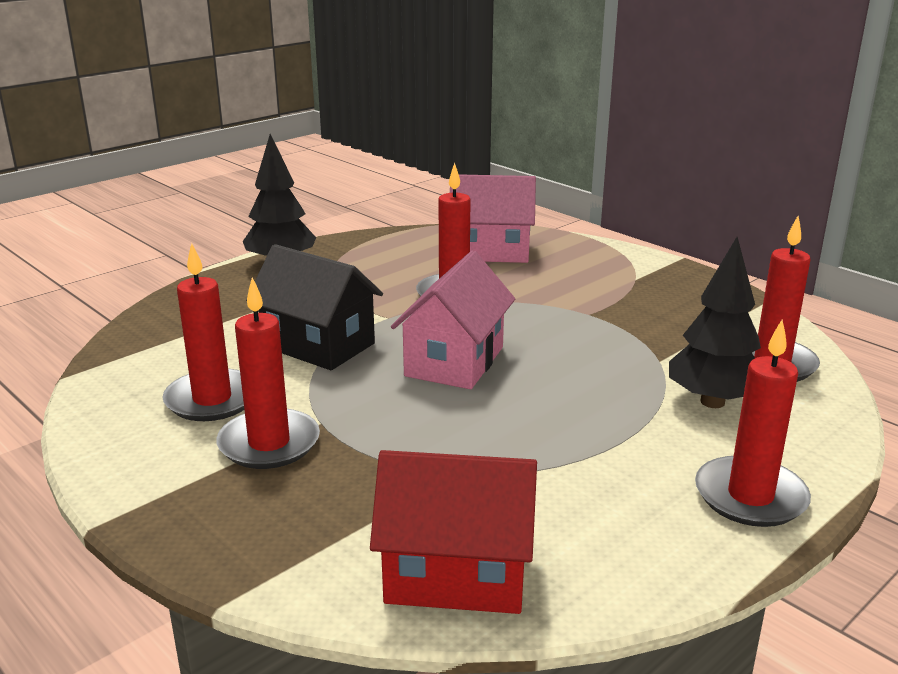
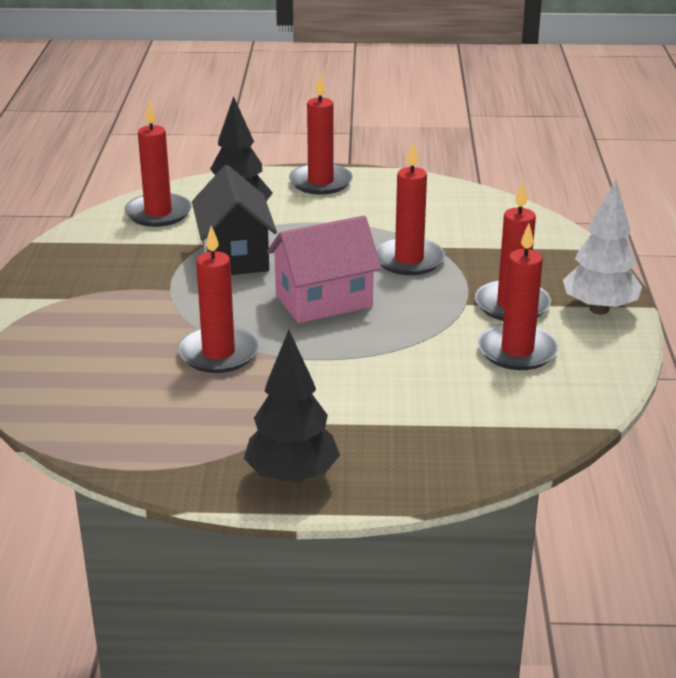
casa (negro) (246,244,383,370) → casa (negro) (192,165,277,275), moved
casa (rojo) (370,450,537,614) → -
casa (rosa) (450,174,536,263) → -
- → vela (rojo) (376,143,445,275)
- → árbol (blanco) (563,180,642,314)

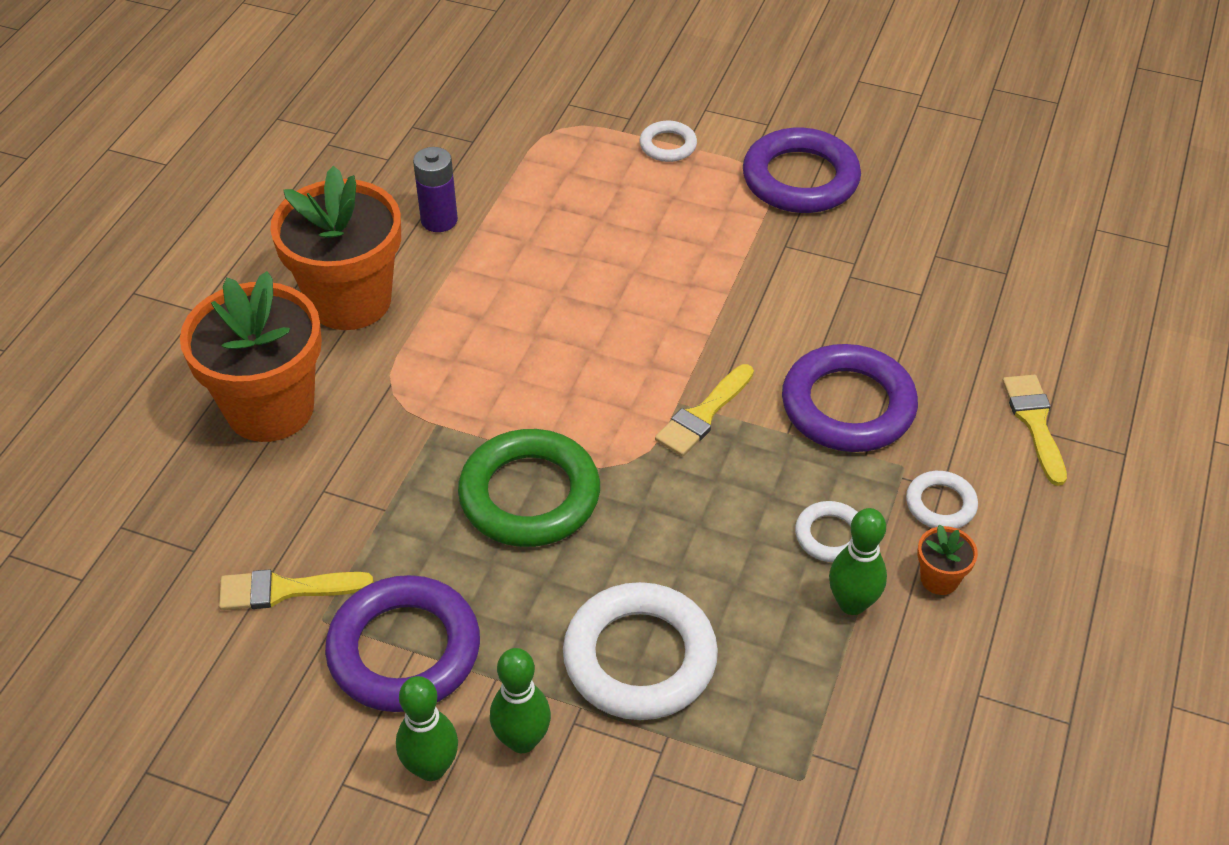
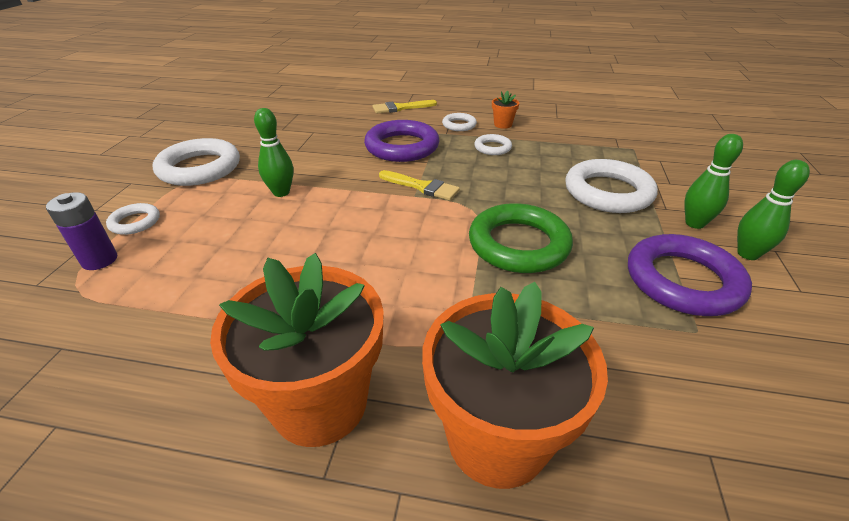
pincel (amarillo) (219,569,373,610) → -
pila (morado) (413,147,458,232) → pila (morado) (46,192,117,270), moved
anillo (morado) (743,128,861,213) → anillo (blanco) (153,138,240,186)
bolo (verde) (829,508,887,615) → bolo (verde) (254,108,293,197), moved

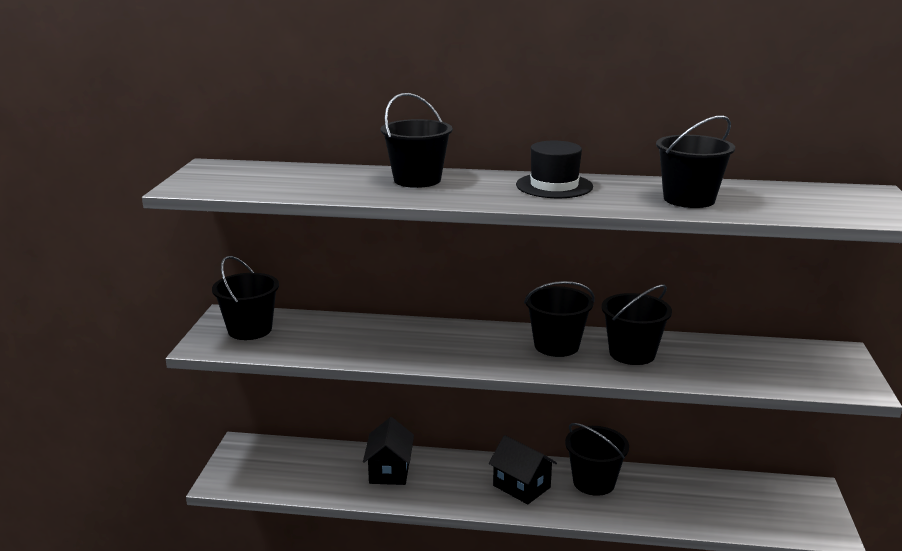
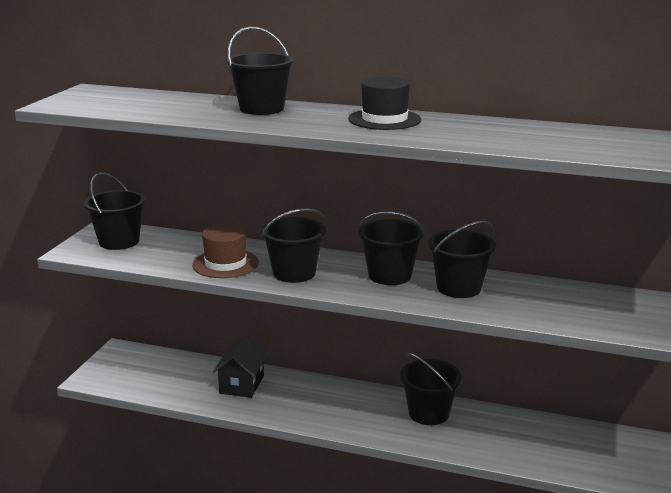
casa (negro) (489,435,557,504) → -
balde (negro) (656,115,735,208) → balde (negro) (261,208,326,283), moved
- → sombrero (marrón) (192,224,259,278)

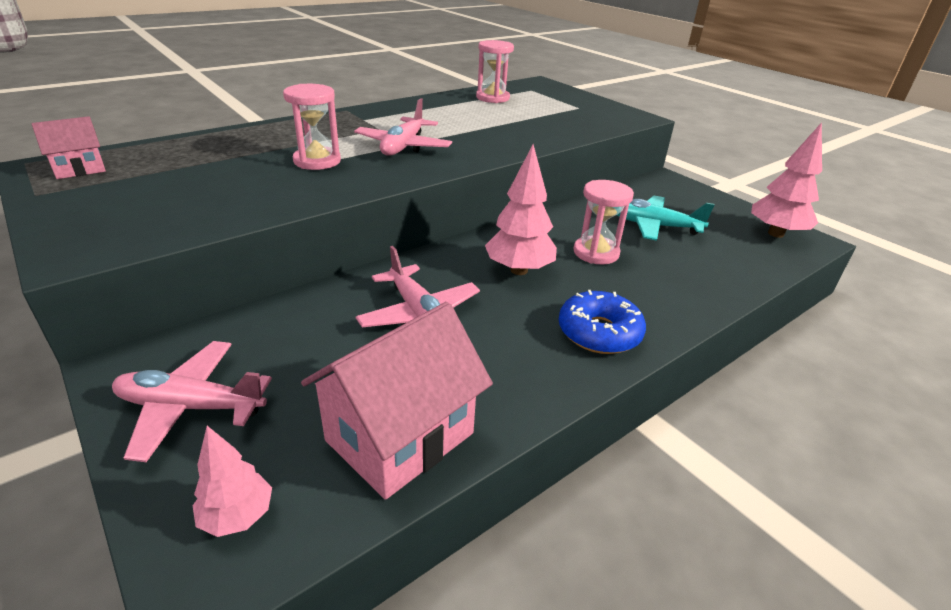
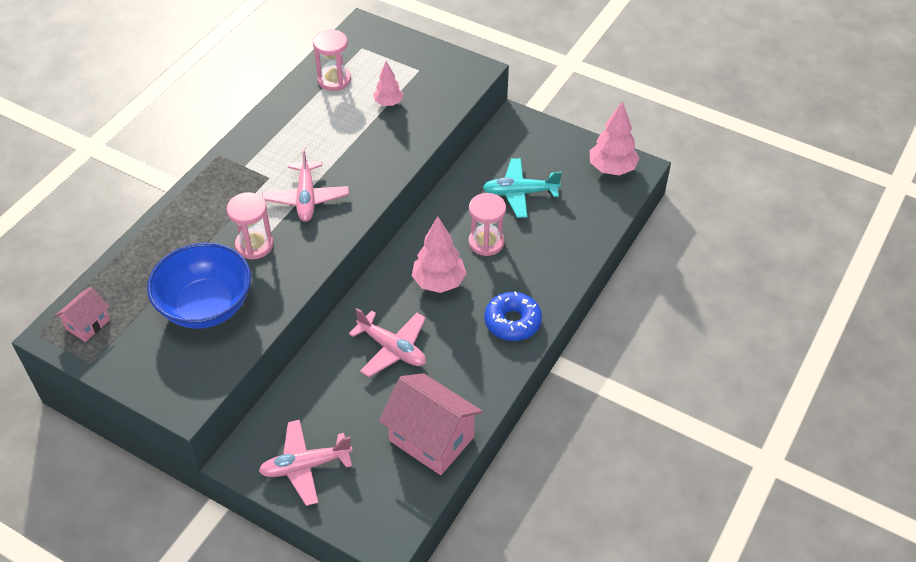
árbol (rosa) (192,426,272,537) → árbol (rosa) (373,61,403,106), moved
casa (rosa) (301,302,493,500) → casa (rosa) (379,373,483,475), 75 degrees counterclockwise
- → cuenco (azul) (147,242,251,329)

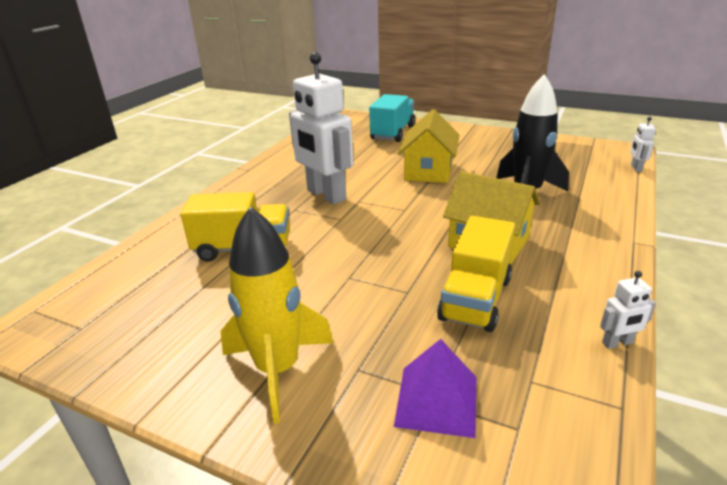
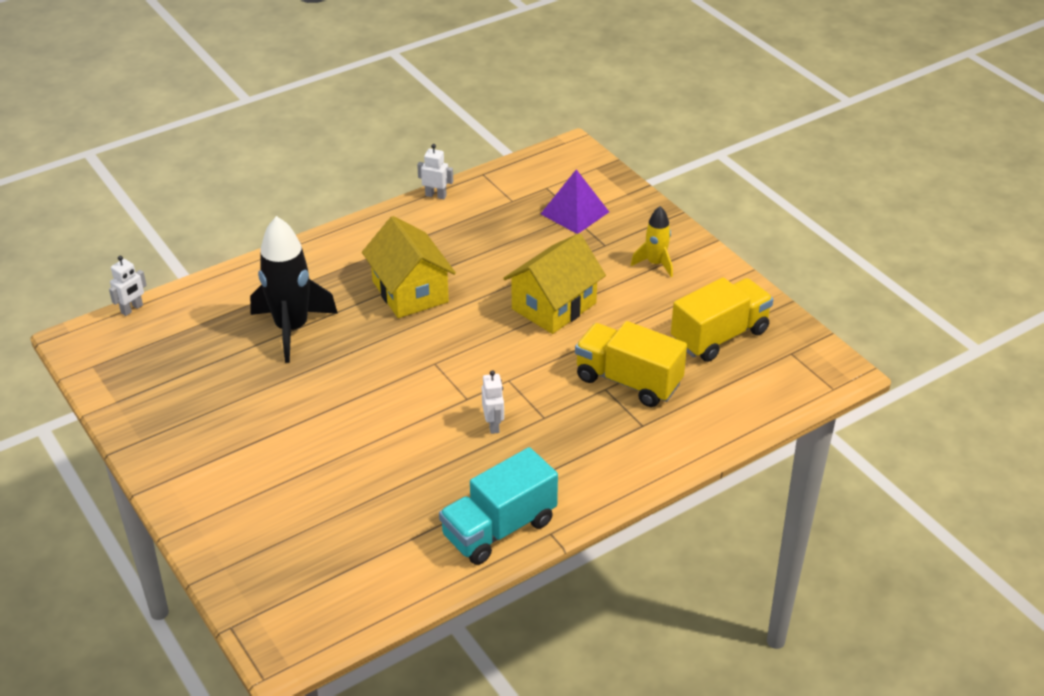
cohete (amarillo) (221,206,333,423) → cohete (amarillo) (631,206,673,277), x0.54
robot (blanco) (289,52,353,205) → robot (blanco) (482,370,504,434), x0.41
camión (turquesa) (369,94,415,142) → camión (turquesa) (439,447,558,565), moved
casa (amarillo) (398,109,460,183) → casa (amarillo) (503,233,606,334), moved
camión (amarillo) (437,216,515,332) → camión (amarillo) (671,277,773,362), moved

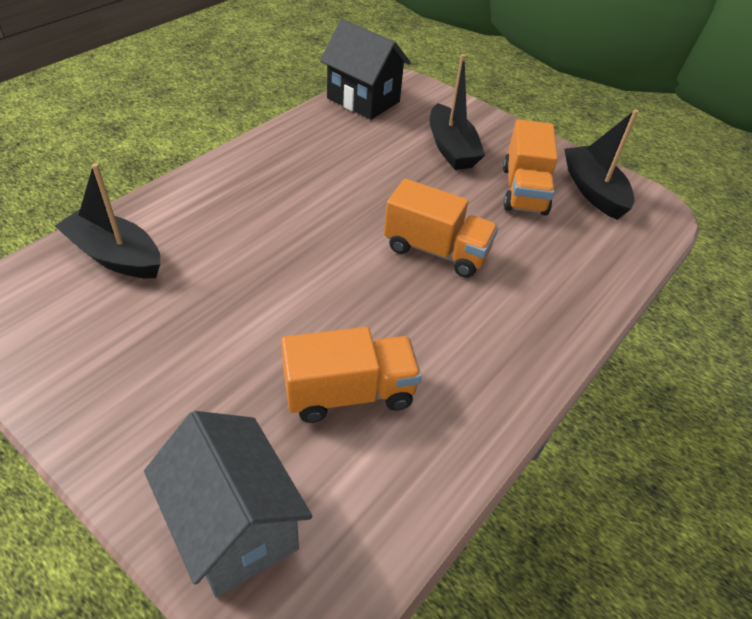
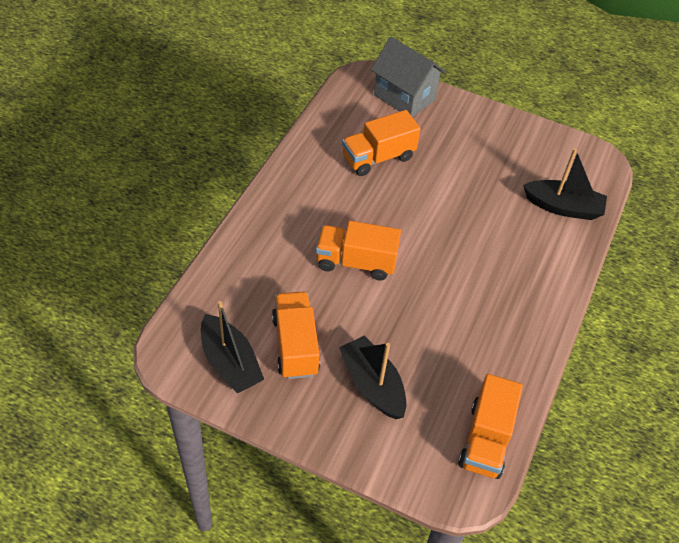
casa (negro) (320,19,411,120) → camión (naranja) (458,374,523,479)

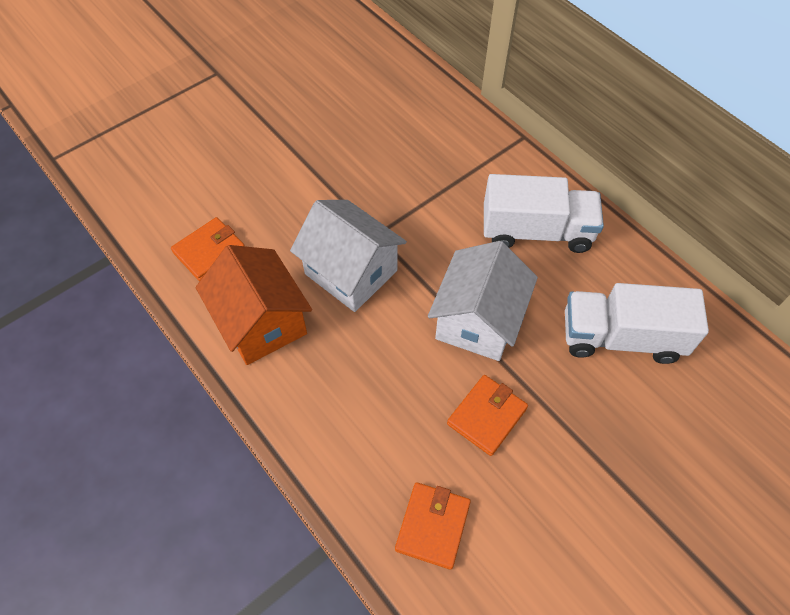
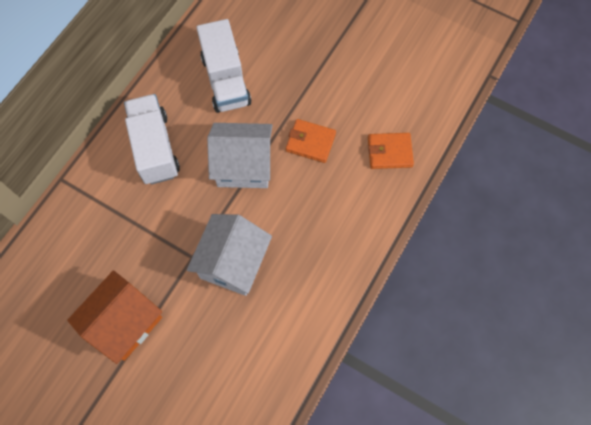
cartera (naranja) (171,217,244,281) → -
casa (naranja) (196,245,312,365) → casa (naranja) (67,270,162,364), moved

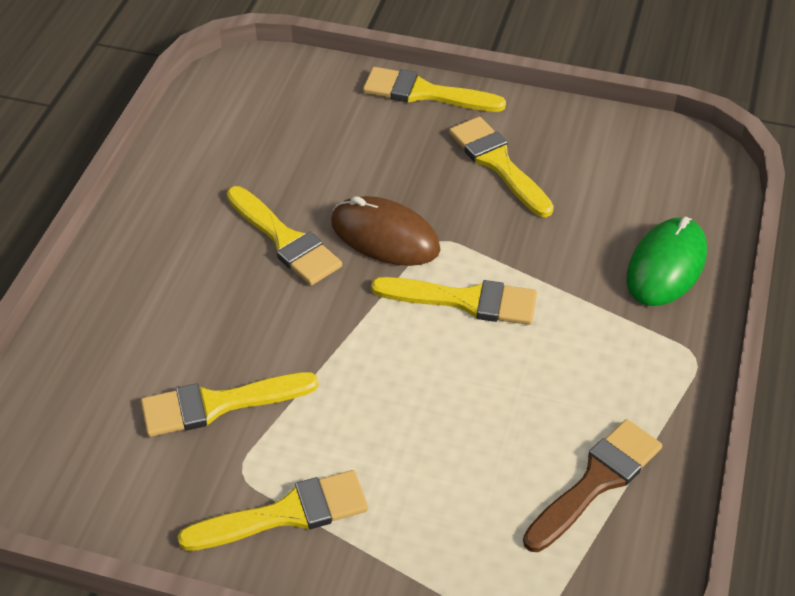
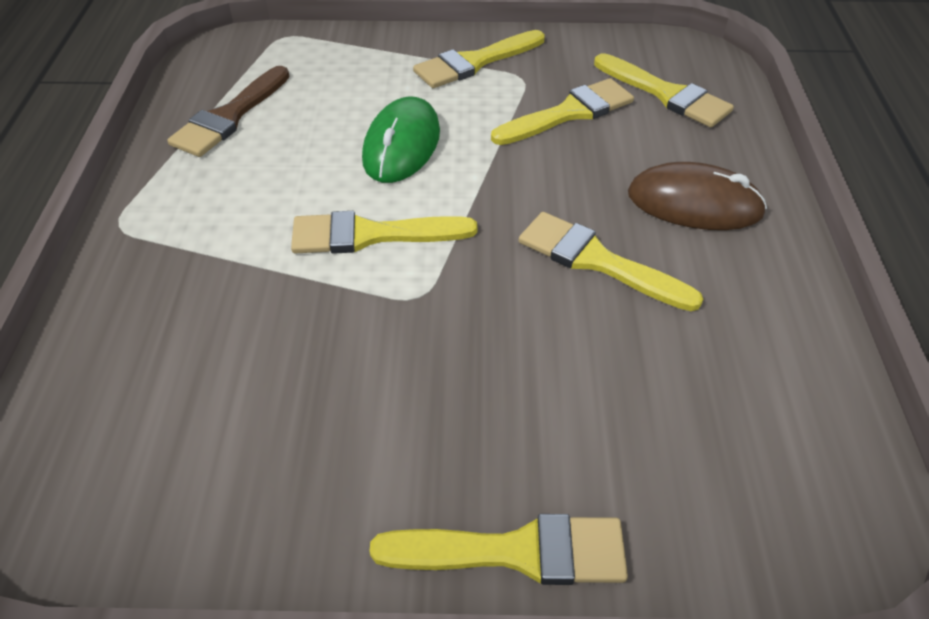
ratón (marrón) (331,196,441,266) → ratón (marrón) (628,162,767,230), moved
pincel (amarillo) (449,117,554,217) → pincel (amarillo) (594,53,734,127), moved
ratón (verde) (627,217,707,306) → ratón (verde) (362,97,440,183), moved

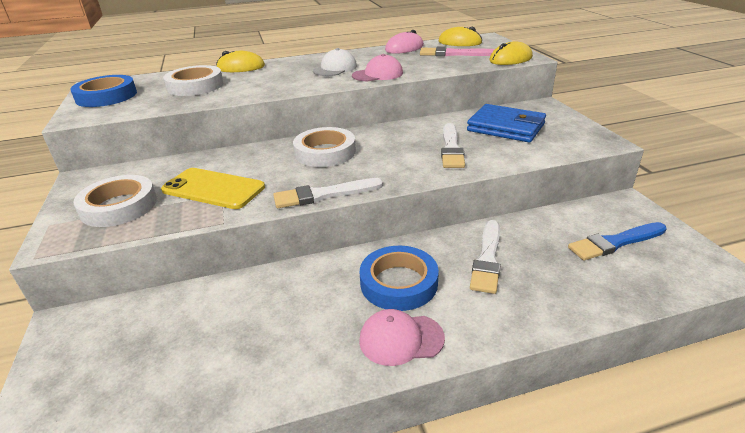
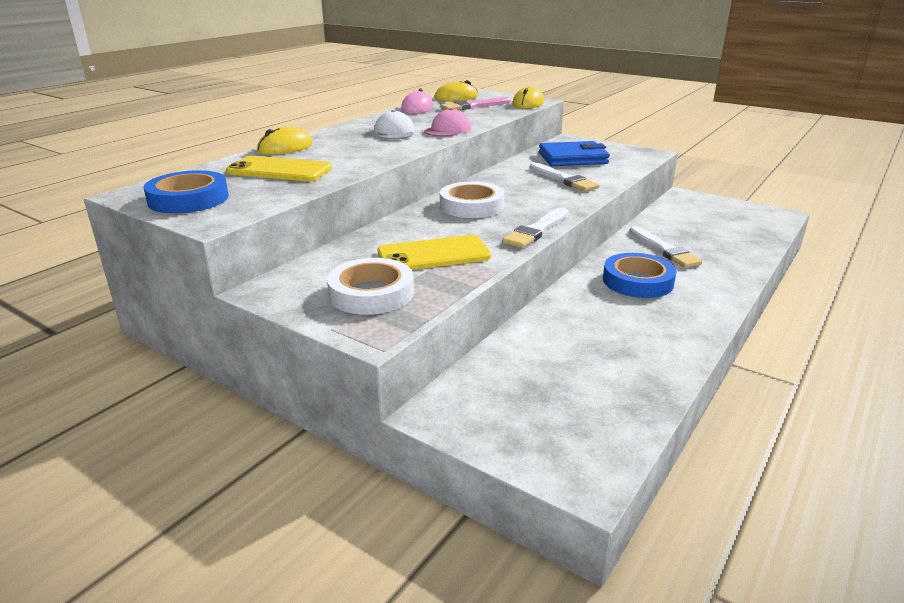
cinta adhesiva (blanco) (163,65,223,96) → móvil (amarillo) (226,156,332,181)
gorra (rosa) (359,309,445,366) → -
pincel (azul) (568,222,667,260) → -

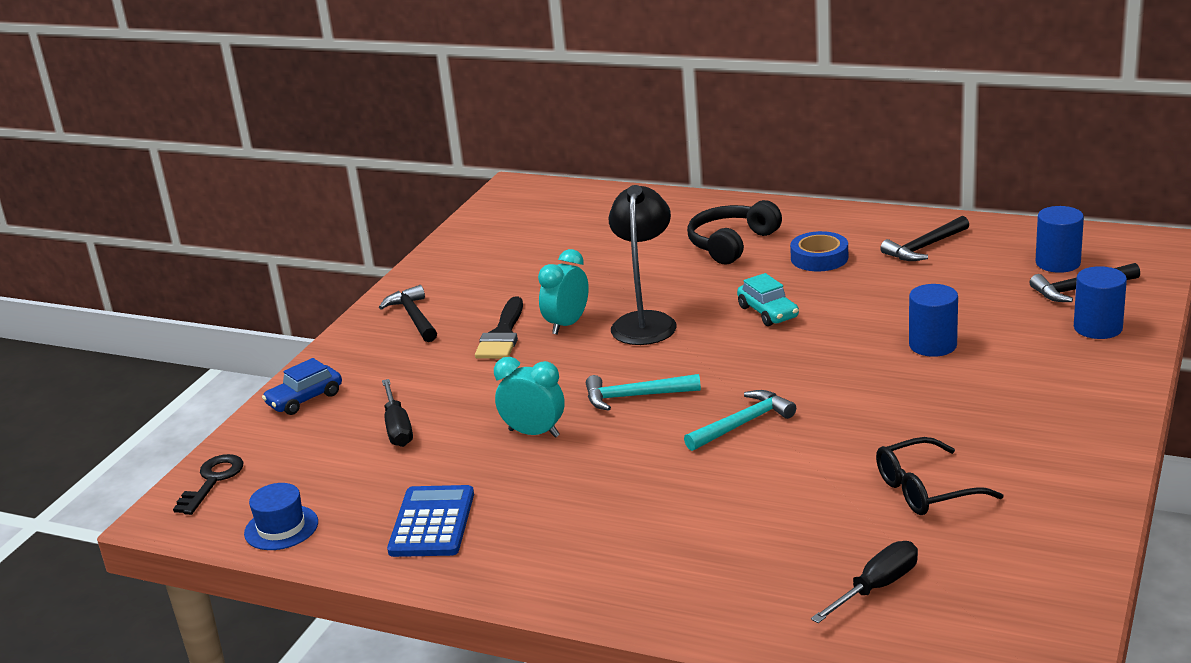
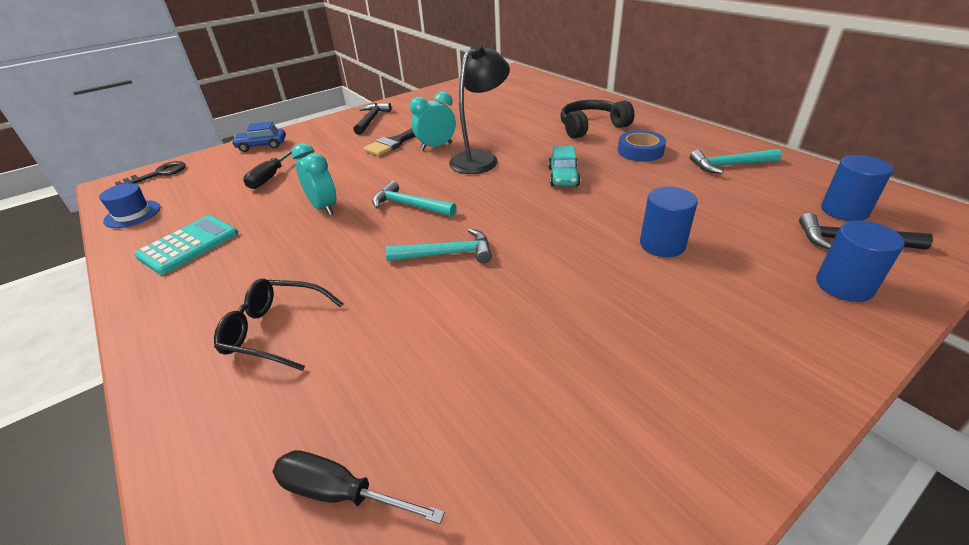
calculadora (azul) (387,485,474,557) → calculadora (turquesa) (134,215,238,275)
destornillador (negro) (811,541,918,623) → destornillador (negro) (273,450,445,524), 150 degrees counterclockwise
gafas (negro) (876,437,1004,515) → gafas (negro) (214,279,344,371), moved
martillo (negro) (880,216,969,261) → martillo (turquesa) (690,149,782,174)

